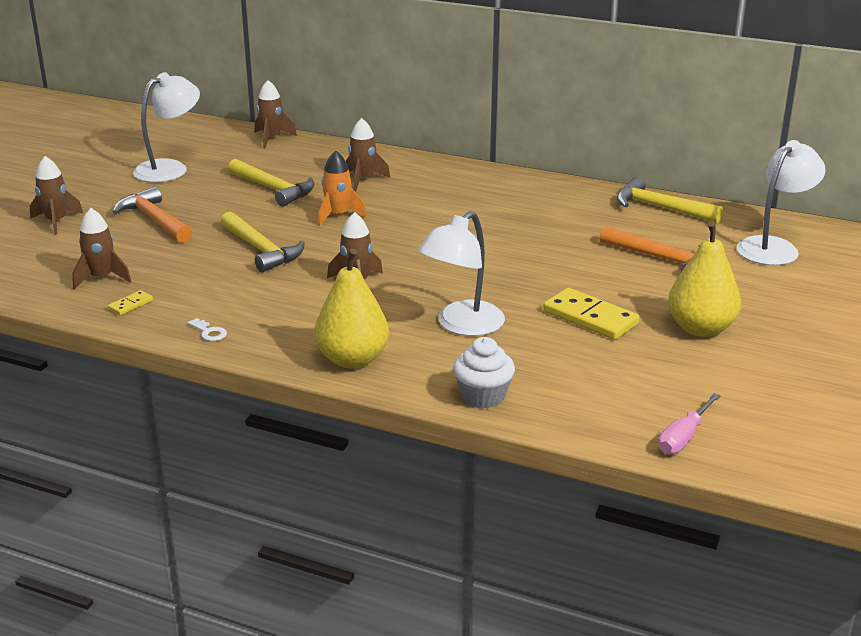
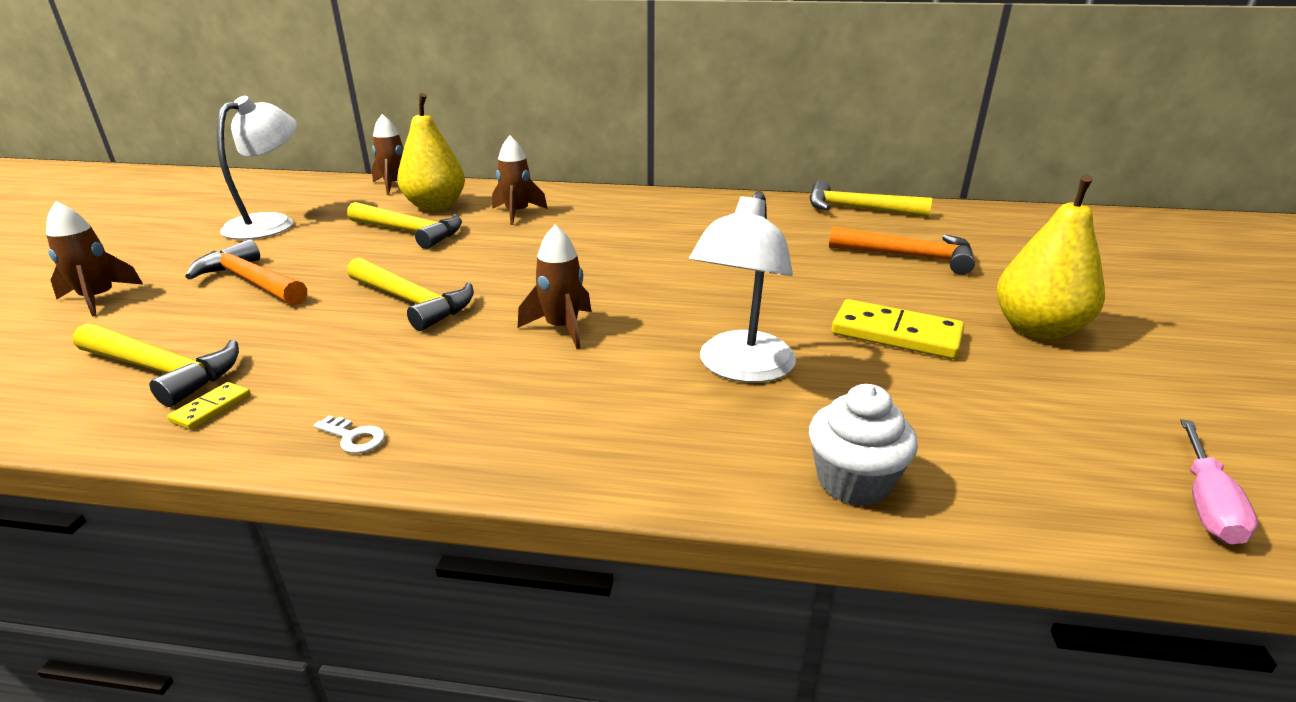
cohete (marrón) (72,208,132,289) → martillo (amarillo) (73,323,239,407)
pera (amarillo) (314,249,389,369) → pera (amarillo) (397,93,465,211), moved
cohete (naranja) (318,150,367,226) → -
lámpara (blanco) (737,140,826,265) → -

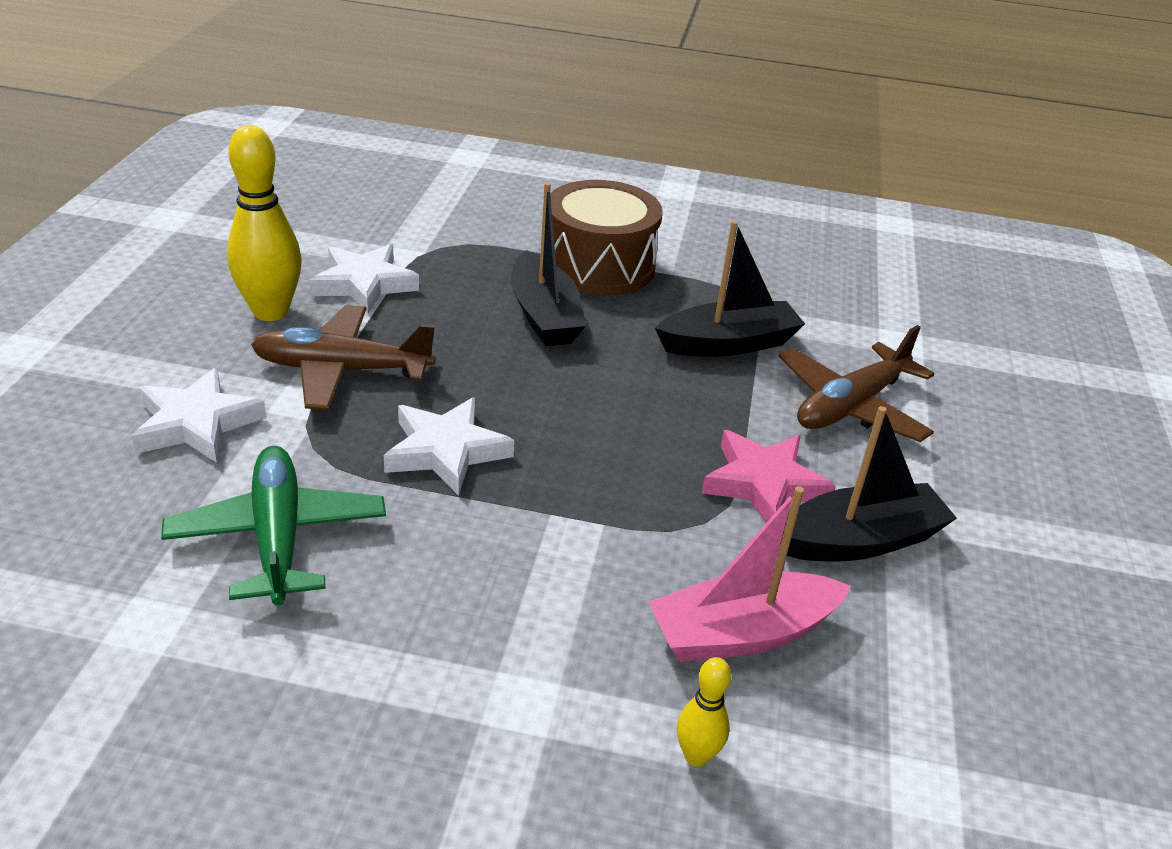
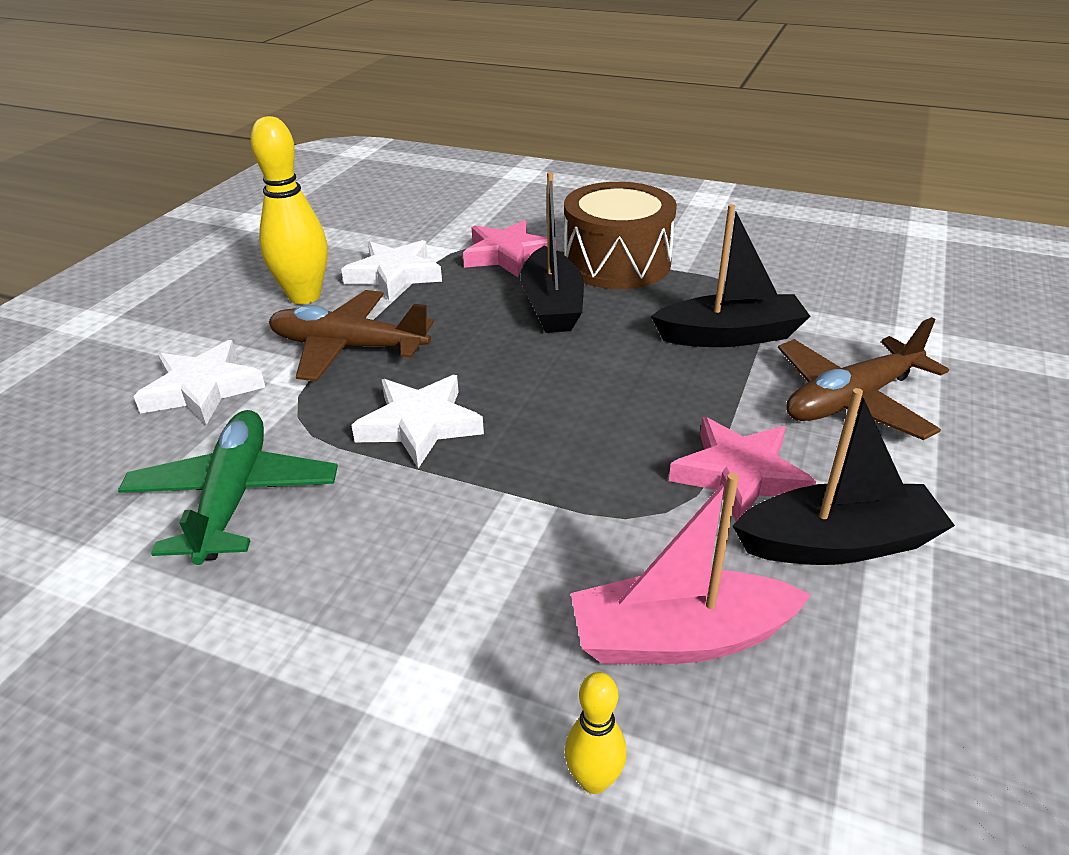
- → estrella (rosa) (463,220,557,277)

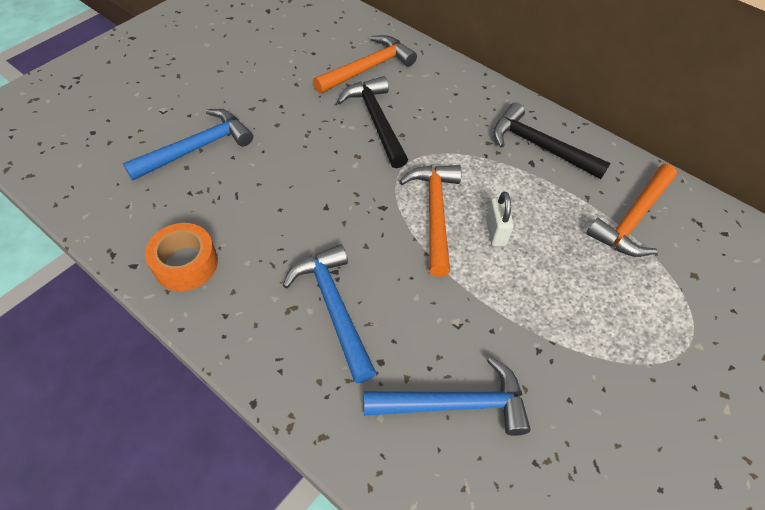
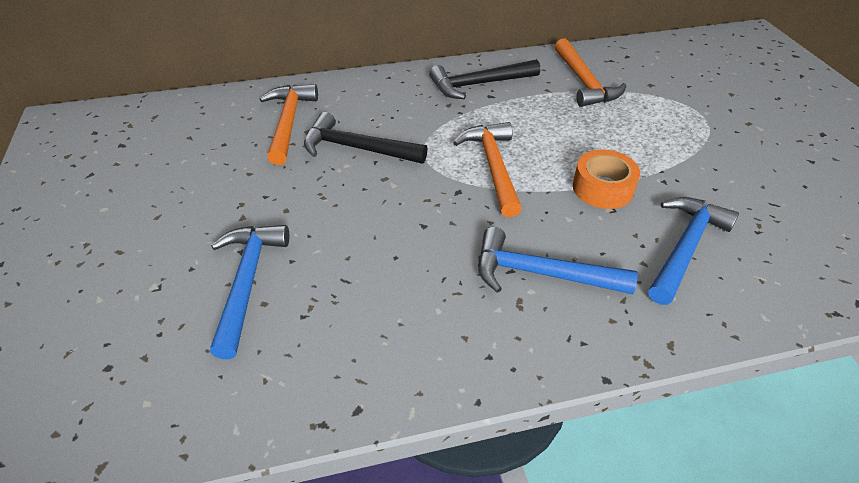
cinta adhesiva (naranja) (145,223,218,291) → cinta adhesiva (naranja) (573,150,640,209), moved
martillo (naranja) (399,165,462,277) → martillo (naranja) (453,122,522,217), 45 degrees clockwise
candado (blanco) (486,192,514,246) → -

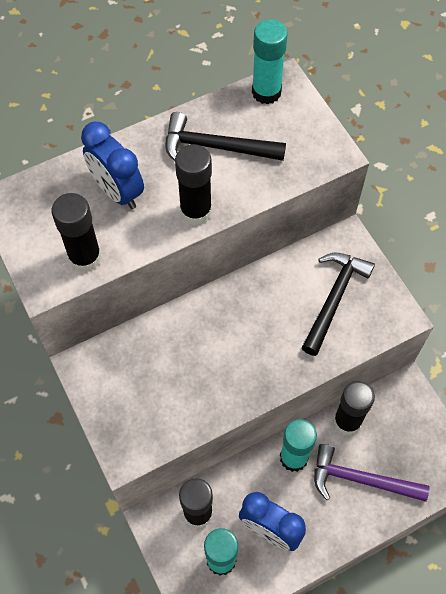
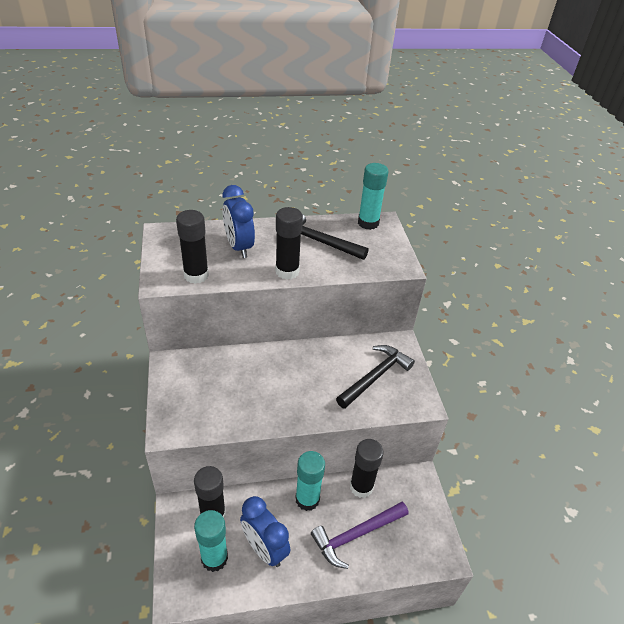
martillo (morado) (314,444,429,502) → martillo (morado) (311,502,409,569), 60 degrees counterclockwise

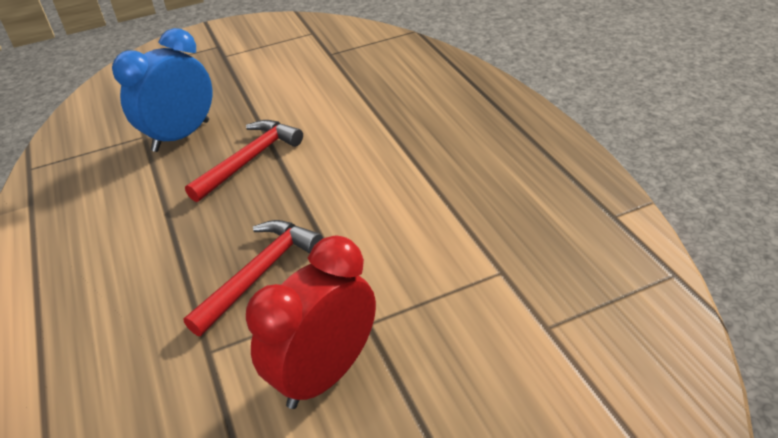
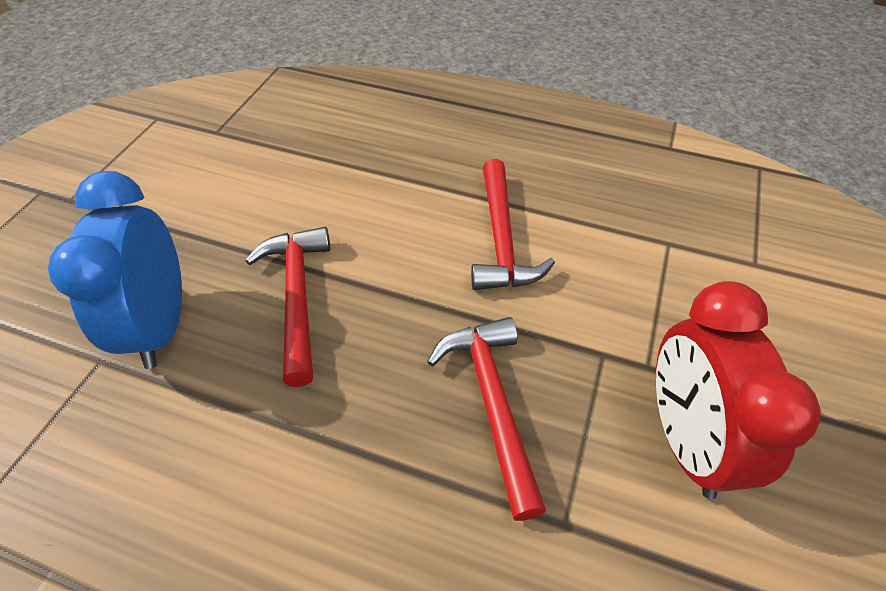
- → martillo (rojo) (471,159,555,290)

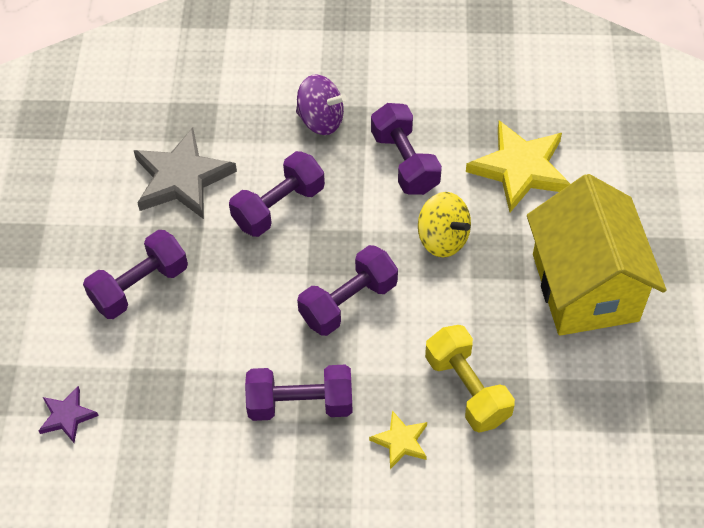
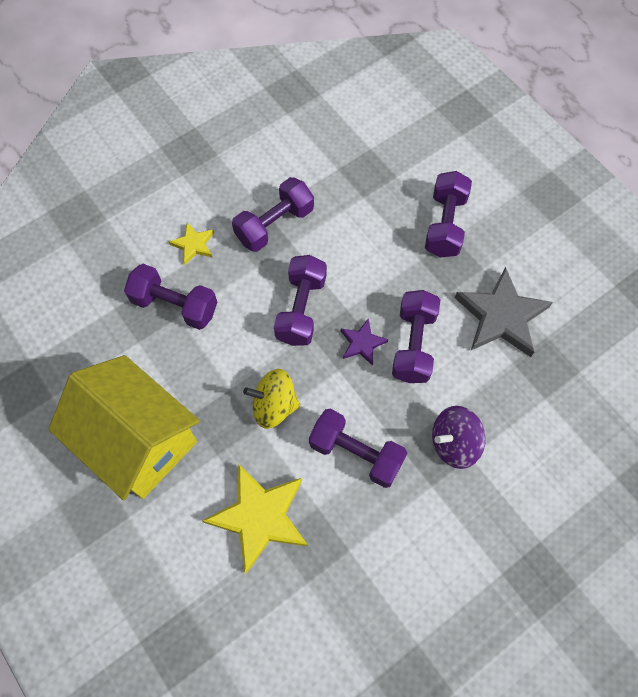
estrella (morado) (39,386,99,443) → estrella (morado) (341,318,389,366), moved
mancuerna (amarillo) (425,325,515,433) → mancuerna (morado) (124,264,217,330)

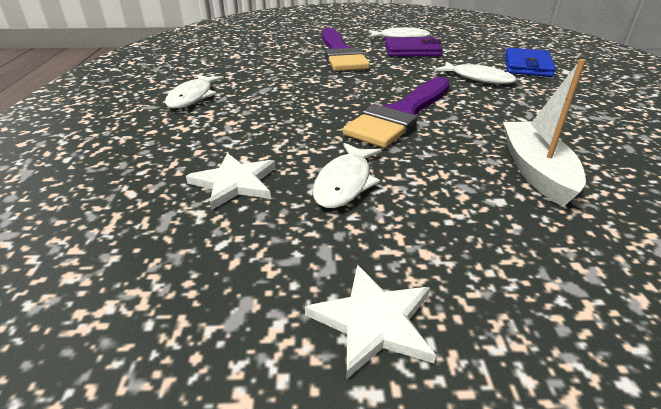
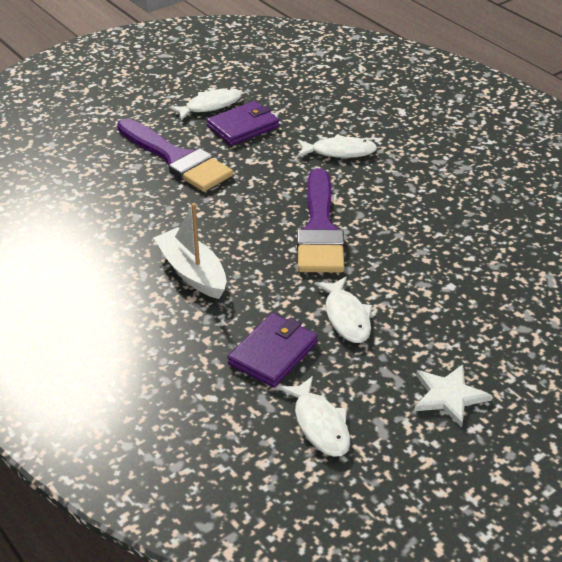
pez (blanco) (165,74,224,108) → pez (blanco) (278,376,350,457), moved
estrella (blanco) (186,153,276,210) → cartera (morado) (228,313,318,387)
barco (blanco) (503,59,586,207) → barco (blanco) (153,203,226,299), moved
cartera (azul) (505,48,556,77) → -

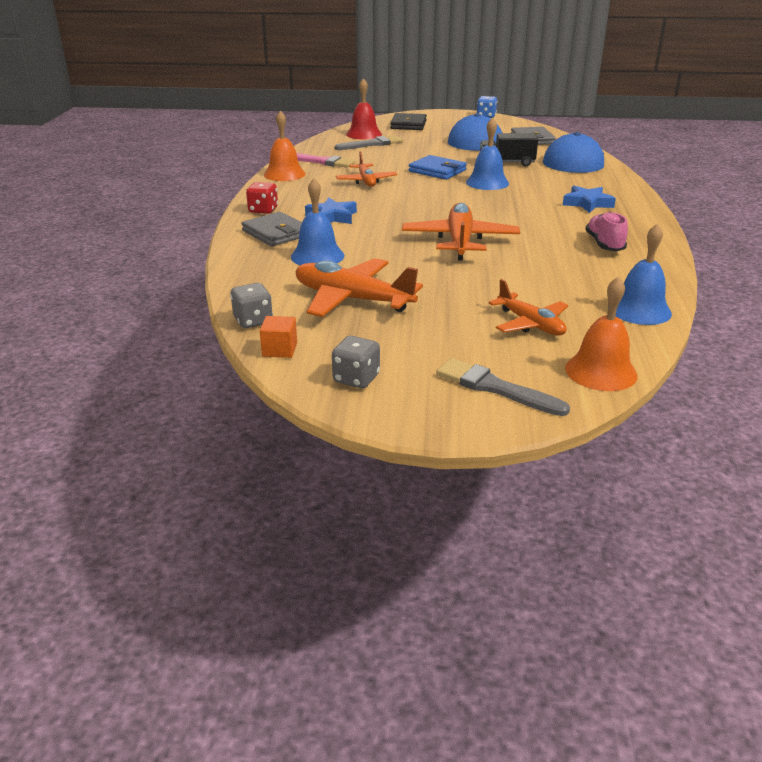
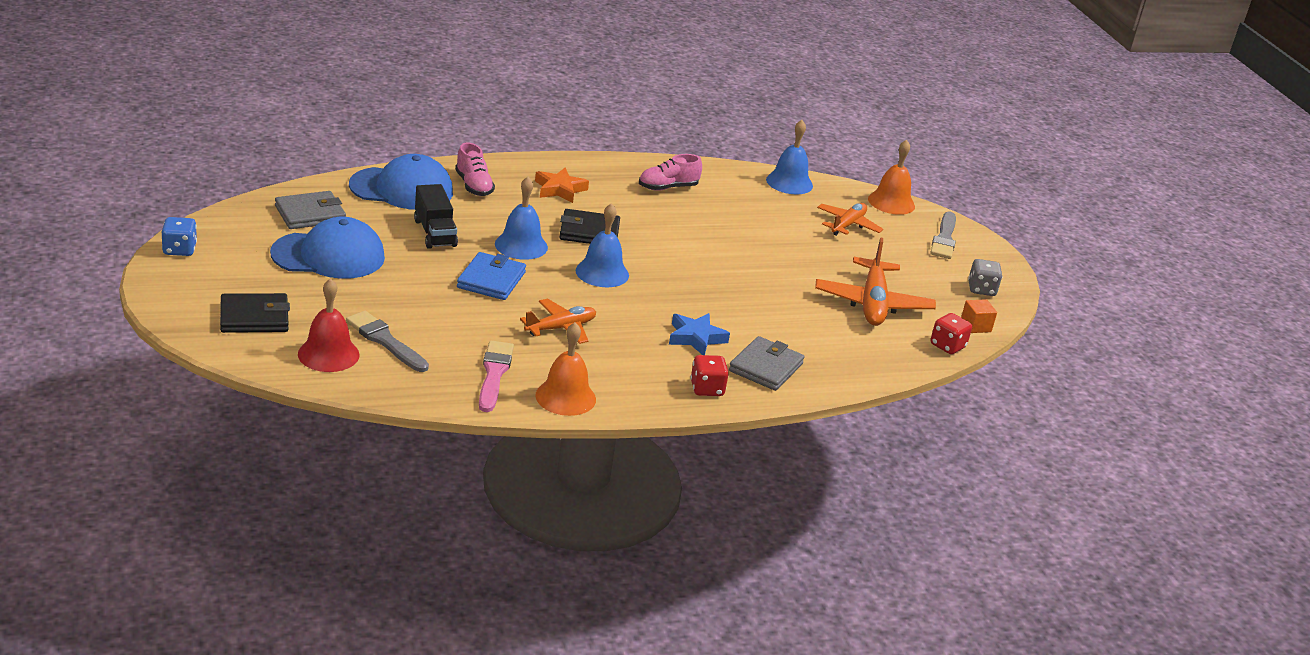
dado (gris) (230,283,273,328) → dado (rojo) (931,313,972,354)
campana (azul) (291,179,344,265) → campana (azul) (575,203,629,287), moved
avión (naranja) (402,203,520,261) → -
estrella (azul) (563,186,616,213) → estrella (naranja) (535,168,589,203)
- → zapato (rosa) (455,142,495,196)
- → cartera (negro) (559,209,620,244)

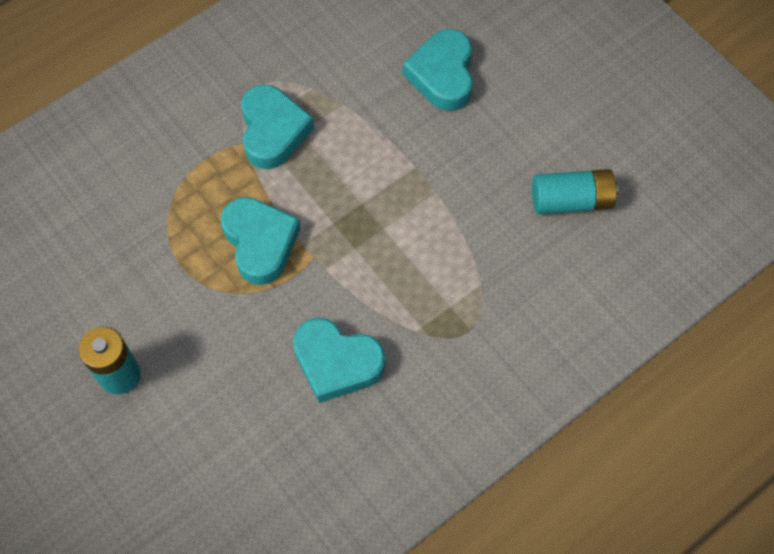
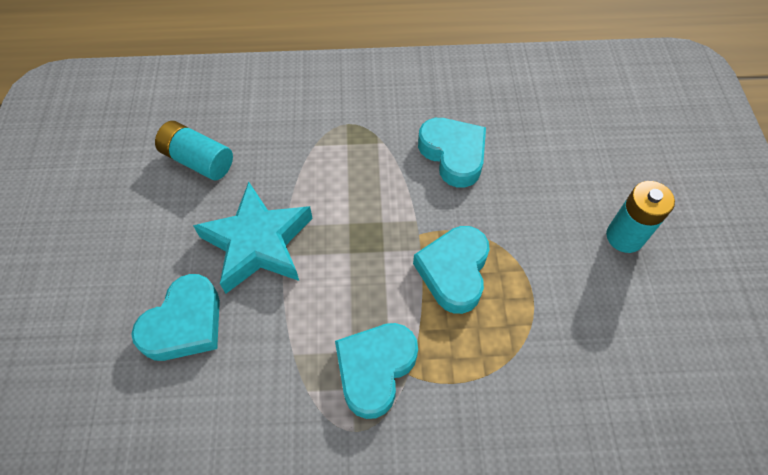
- → estrella (turquesa) (193,182,313,294)

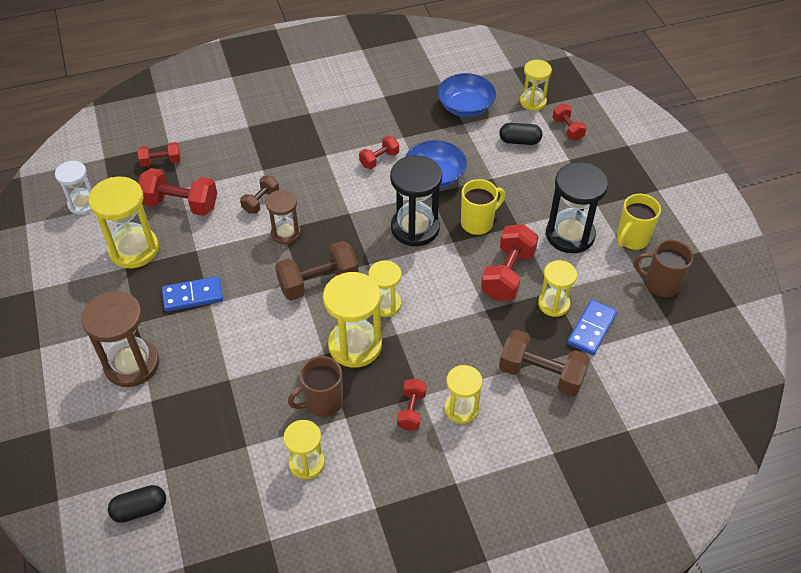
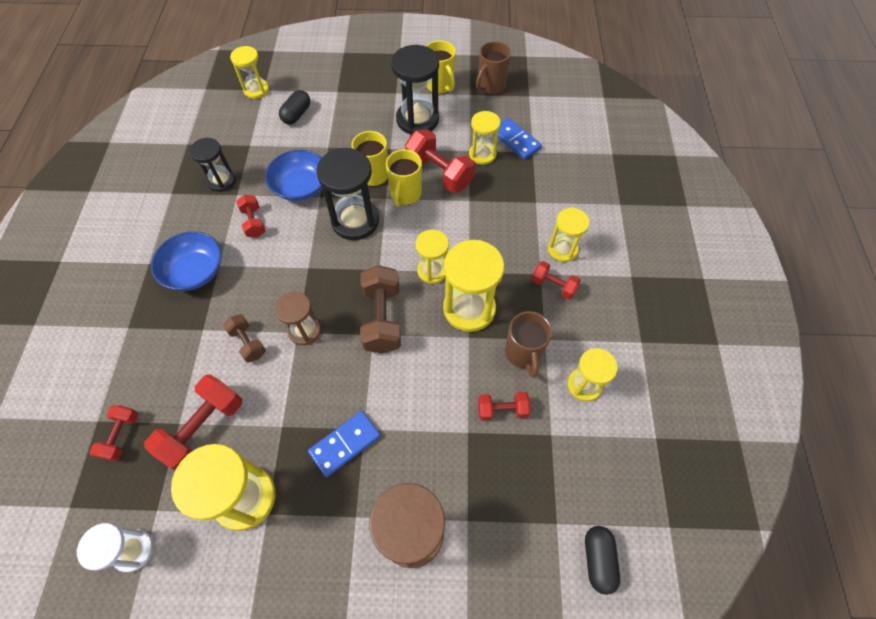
ficha de dominó (azul) (162,276,223,312) → ficha de dominó (azul) (308,411,381,477), 45 degrees clockwise
cuenco (azul) (437,73,496,117) → cuenco (azul) (151,231,222,291), moved
mancuerna (marrón) (499,330,590,397) → -
mancuerna (rojo) (552,104,587,140) → mancuerna (rojo) (478,392,531,421), moved
- → reloj de arena (negro) (190,138,236,192)
- → taza (amarillo) (386,149,422,207)

